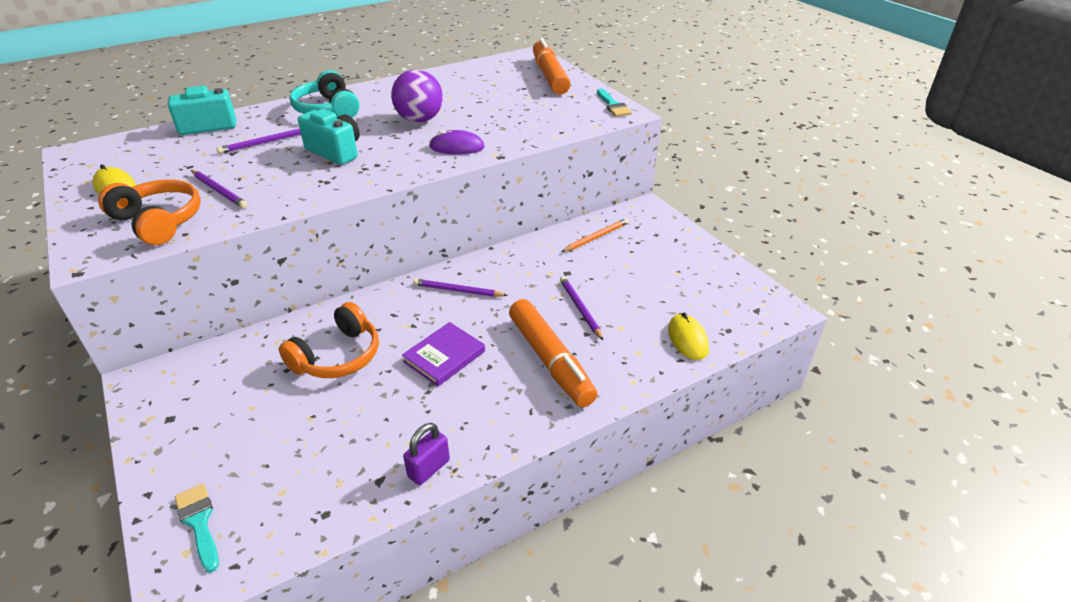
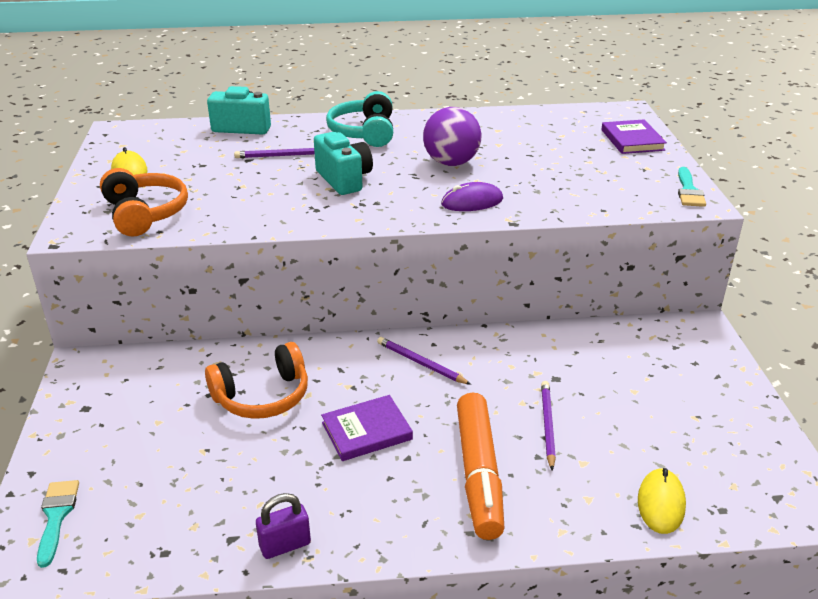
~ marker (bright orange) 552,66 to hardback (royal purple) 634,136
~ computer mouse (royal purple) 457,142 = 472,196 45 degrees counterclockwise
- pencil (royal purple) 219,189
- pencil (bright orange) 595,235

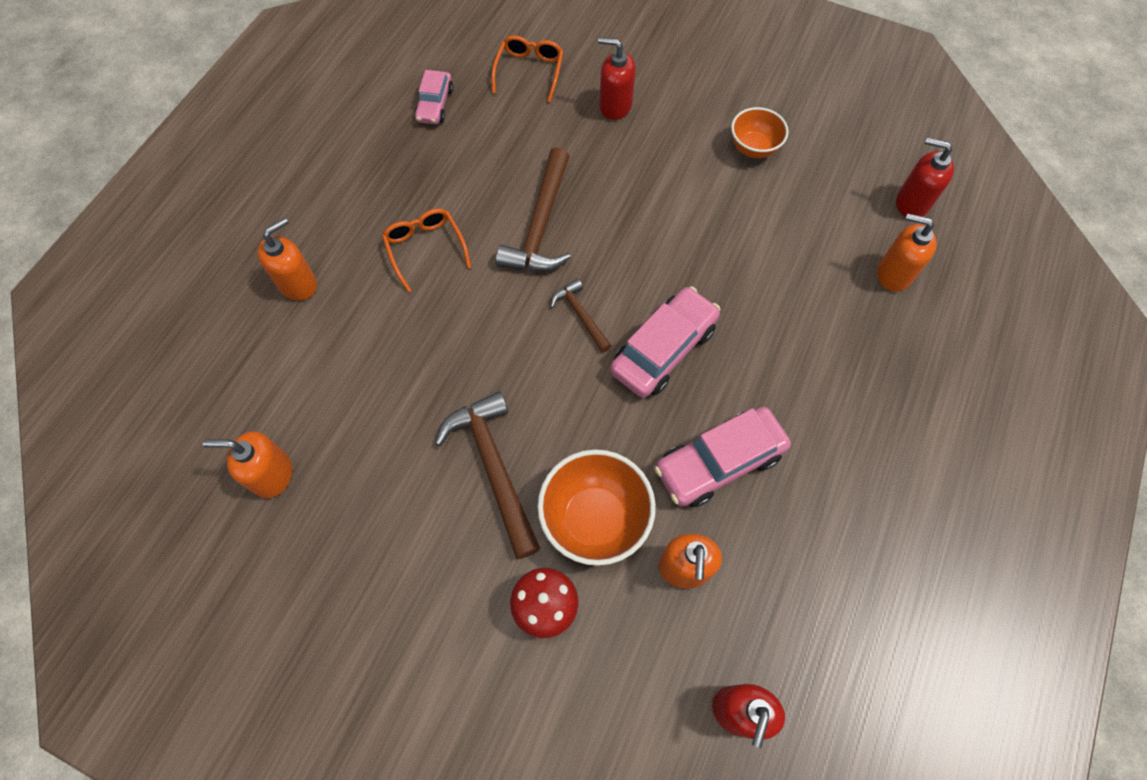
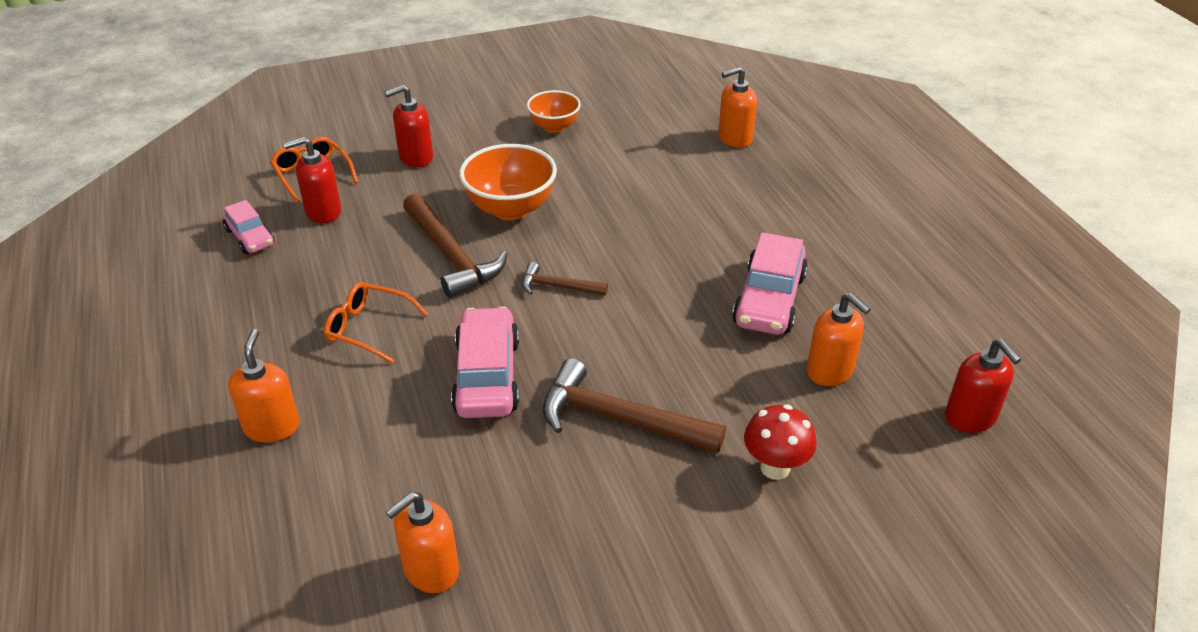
~ pump bottle (red) 925,177 to 312,180
~ car (rose-pink) 665,342 to 485,362
~ serving bowl (bright orange) 597,507 to 508,182

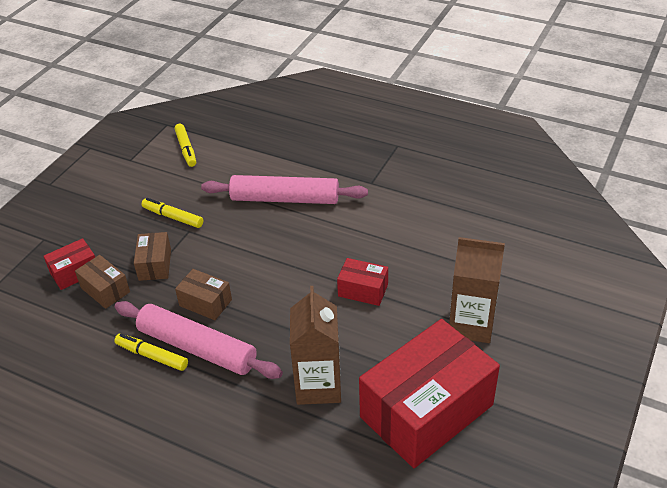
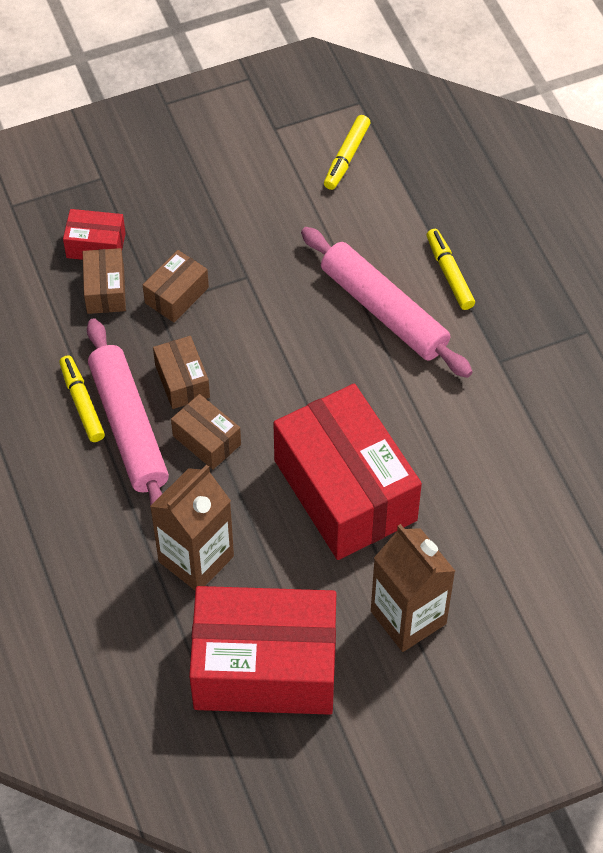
~ marker (golden) 172,213 to 451,269
~ box (red) 362,282 = 347,472 x2.24
+ box (brown) 206,432

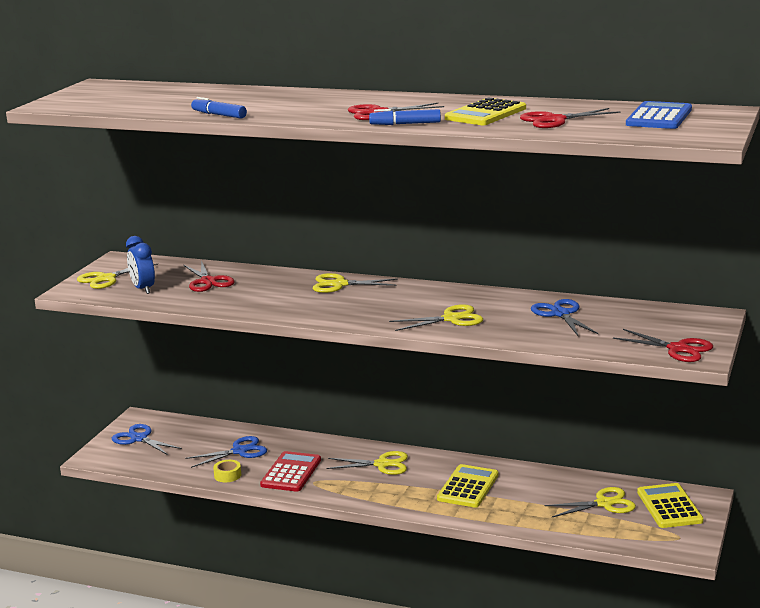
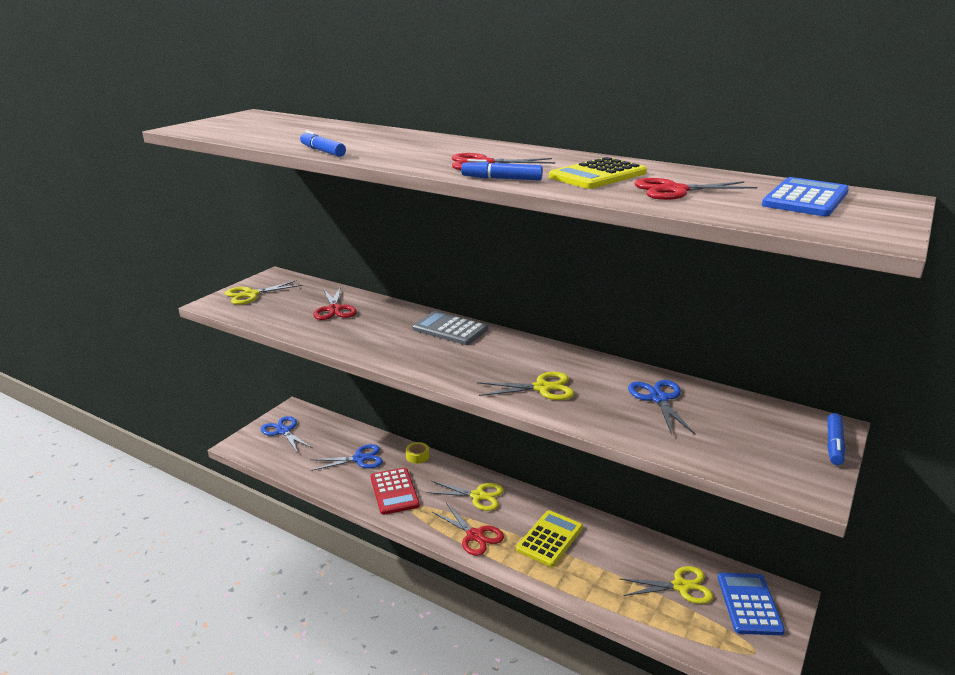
- clock (blue) 140,265
~ scissors (golden) 355,283 to calculator (gray) 450,328
~ scissors (red) 663,345 to 468,529
~ calculator (red) 290,471 = 395,491 135 degrees clockwise
~ roll of tape (golden) 227,471 to 417,453
~ calculator (golden) 670,505 to calculator (blue) 751,604
+ marker (blue) 836,439

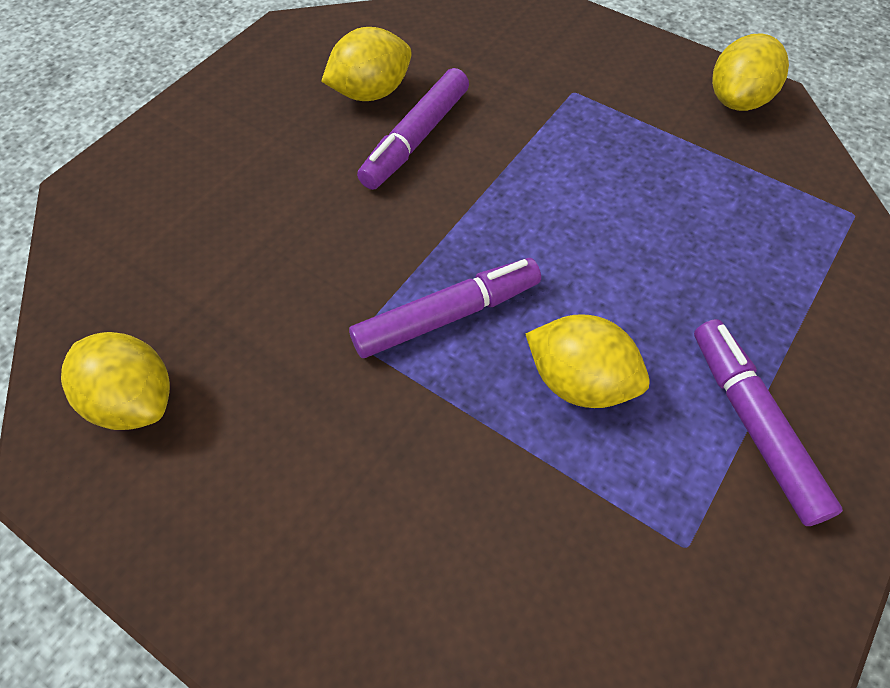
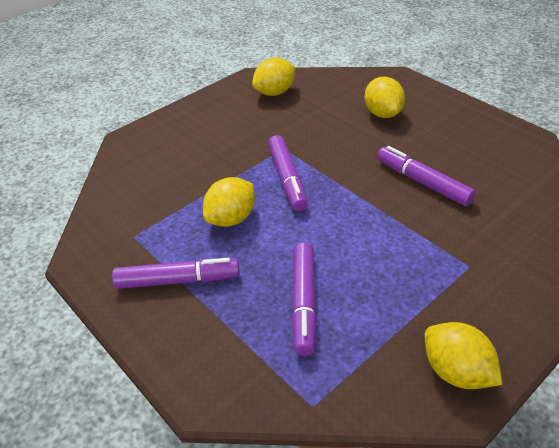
~ lemon (golden) 366,64 to 384,97
+ marker (royal purple) 304,299

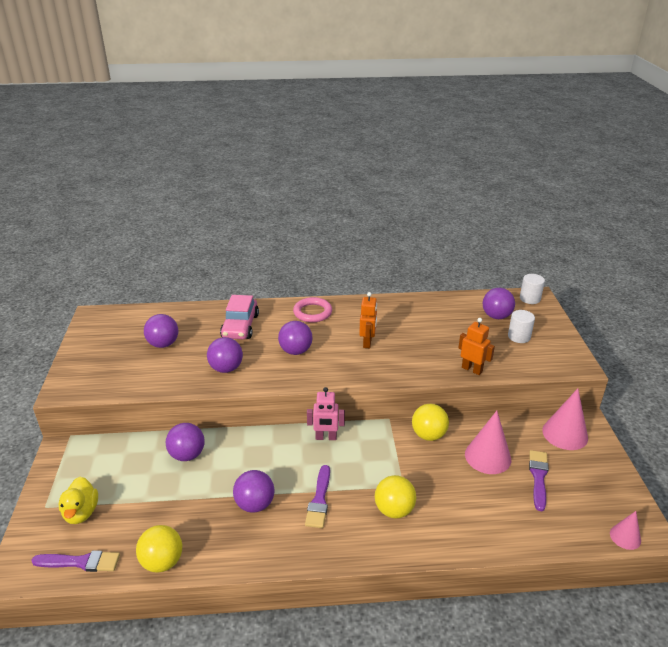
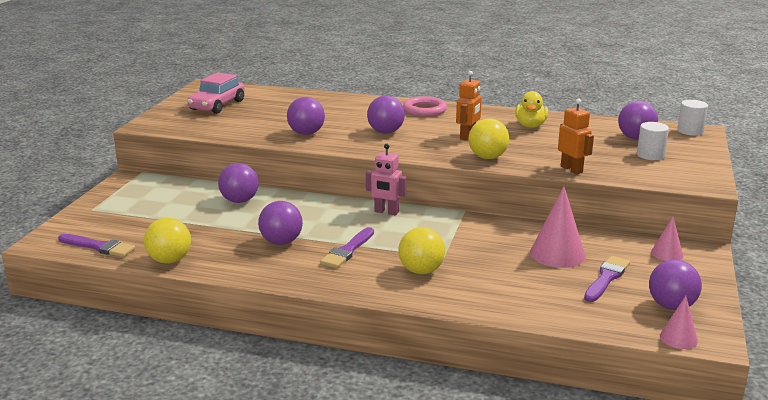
~ car (rose-pink) 239,317 to 216,93
~ sphere (royal purple) 161,331 to 675,285
~ cone (rose-pink) 565,419 = 667,239 x0.57
~ sphere (golden) 430,422 to 489,138
~ rubber duck (golden) 78,500 to 531,109

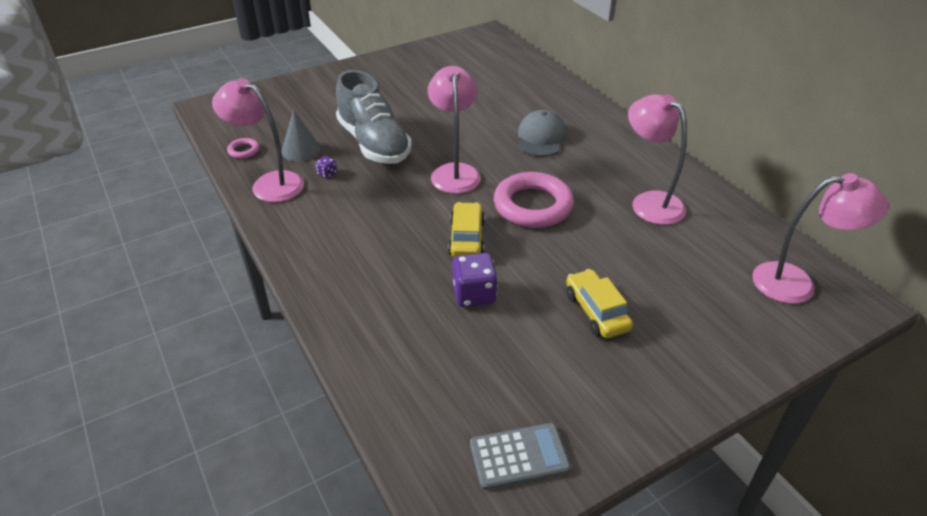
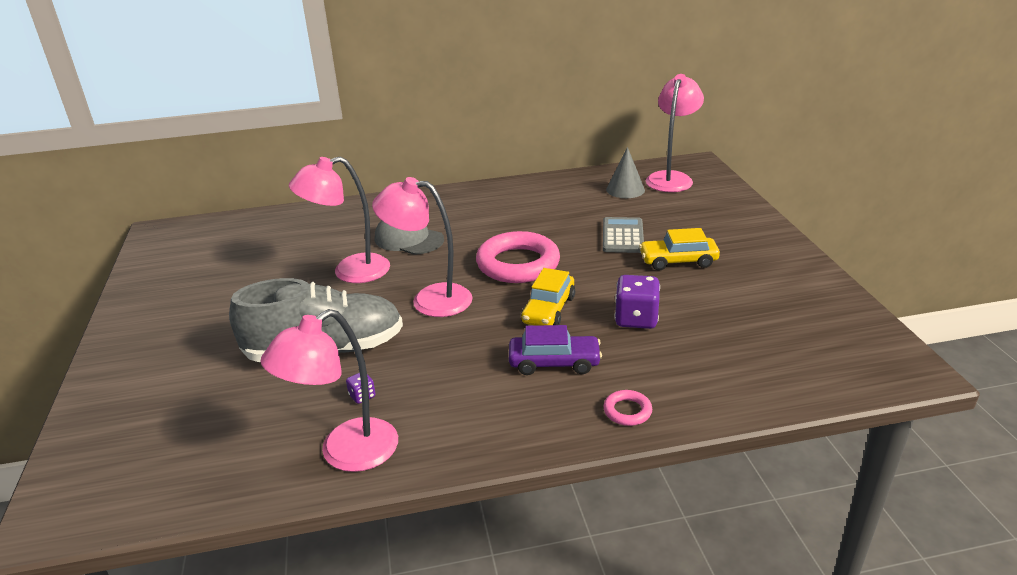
~ reading lamp (rose-pink) 657,159 to 339,220
~ cone (gray) 301,135 to 625,172
~ ring (rose-pink) 243,148 to 627,408
~ car (golden) 466,229 = 548,297 90 degrees counterclockwise
~ calculator (gray) 520,456 to 623,235
+ car (royal purple) 555,350

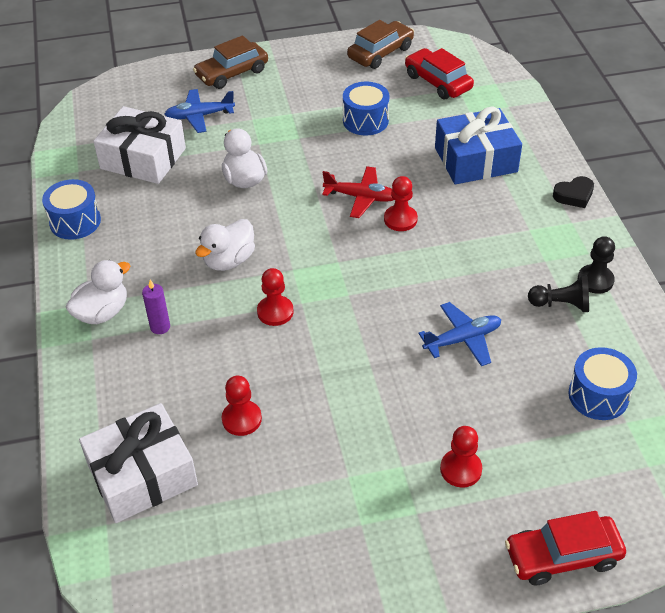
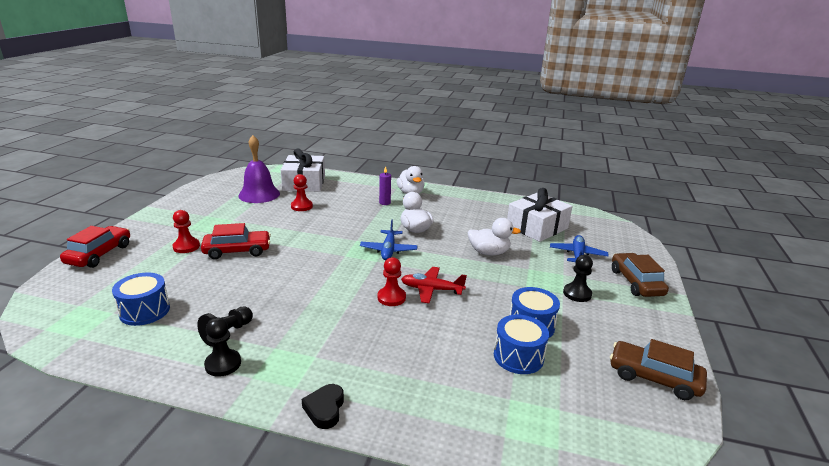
~ car (brown) 380,44 = 658,369 135 degrees clockwise
~ car (red) 439,73 to 236,241
- wrapped gift (blue) 478,145
~ aeroplane (red) 358,192 = 434,285 60 degrees clockwise
~ snare drum (blue) 71,209 to 521,344
- game pawn (red) 275,297
~ aeroplane (blue) 460,334 to 389,240
+ bell (royal purple) 259,169
+ game pawn (jet-black) 578,278

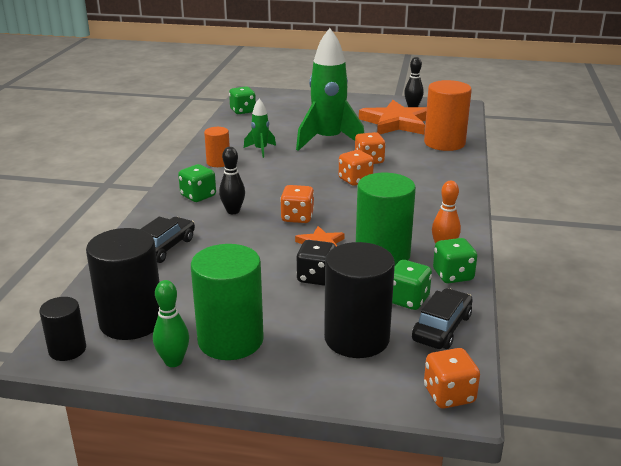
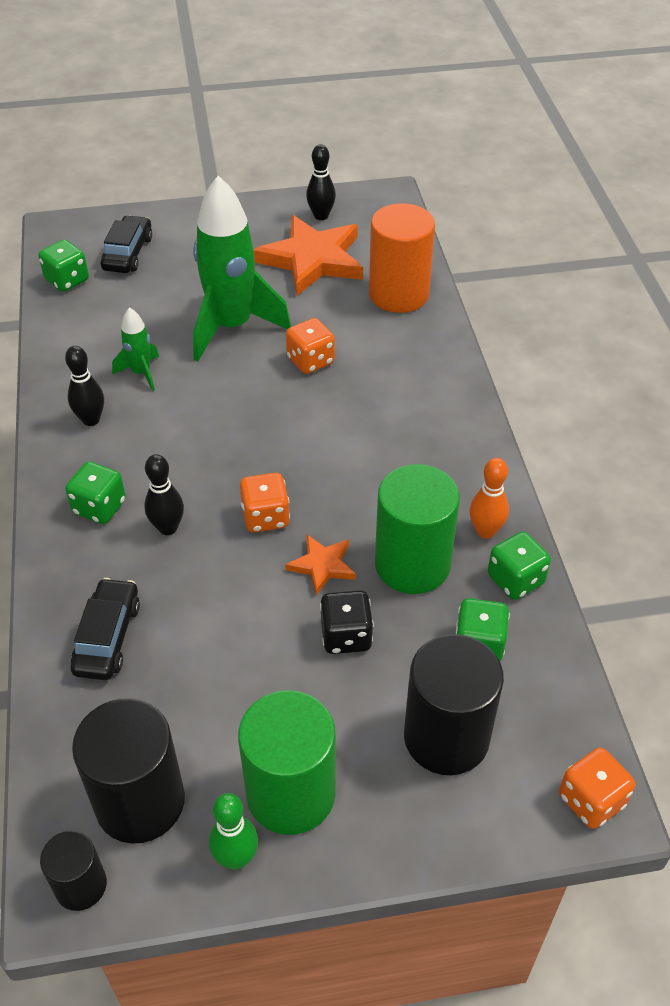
~ solid cylinder (bright orange) 217,147 to bowling pin (jet-black) 84,386
- die (bright orange) 356,168
~ car (jet-black) 442,318 to 126,244

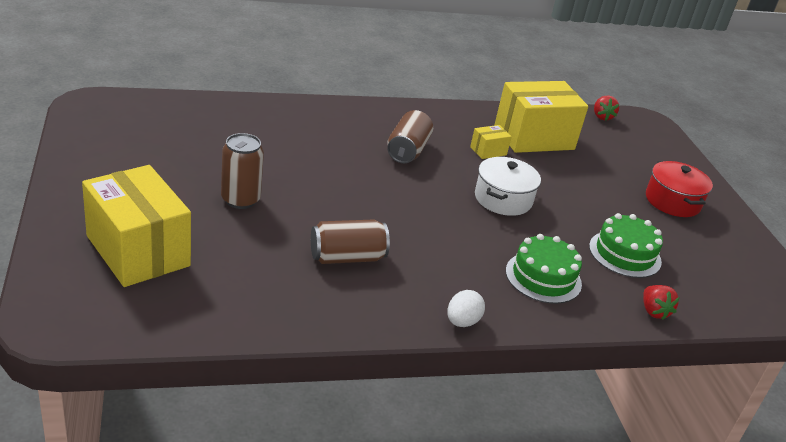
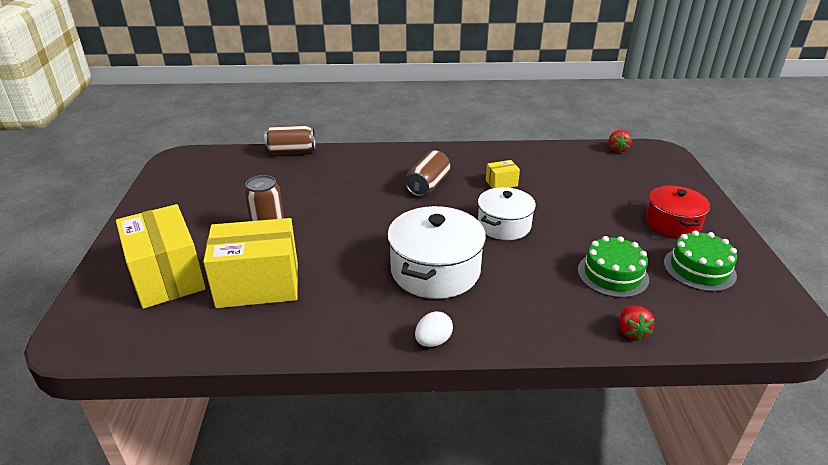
~ box (golden) 541,117 to 250,263
~ tin (brown) 350,241 to 289,140
~ layer cake (green) 544,269 to 700,261
+ pot (snow-white) 436,252

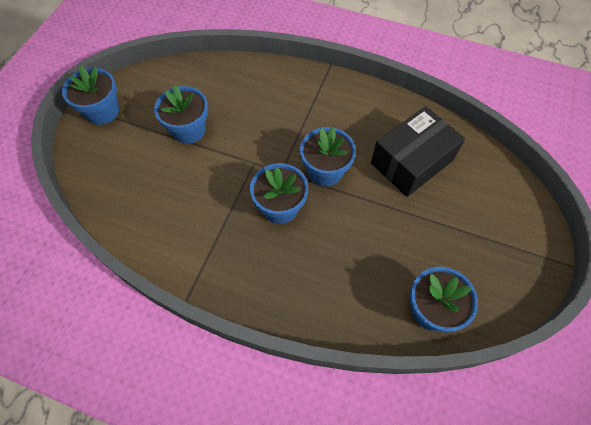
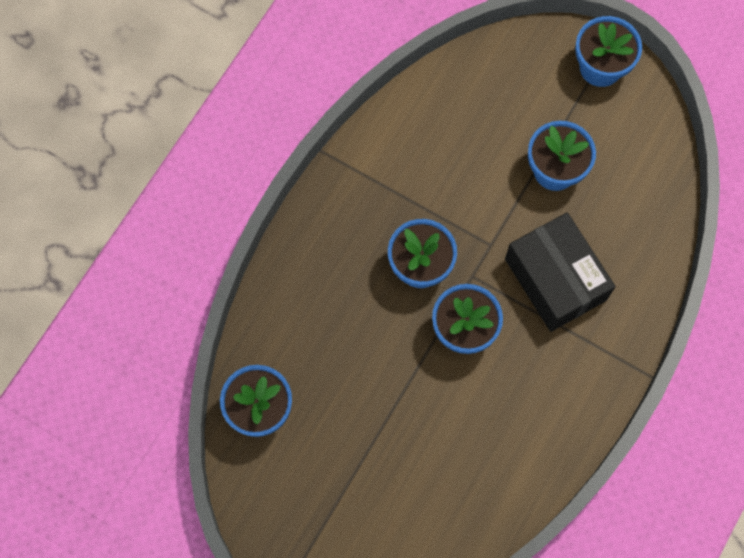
~ box (jet-black) 418,151 to 560,272

